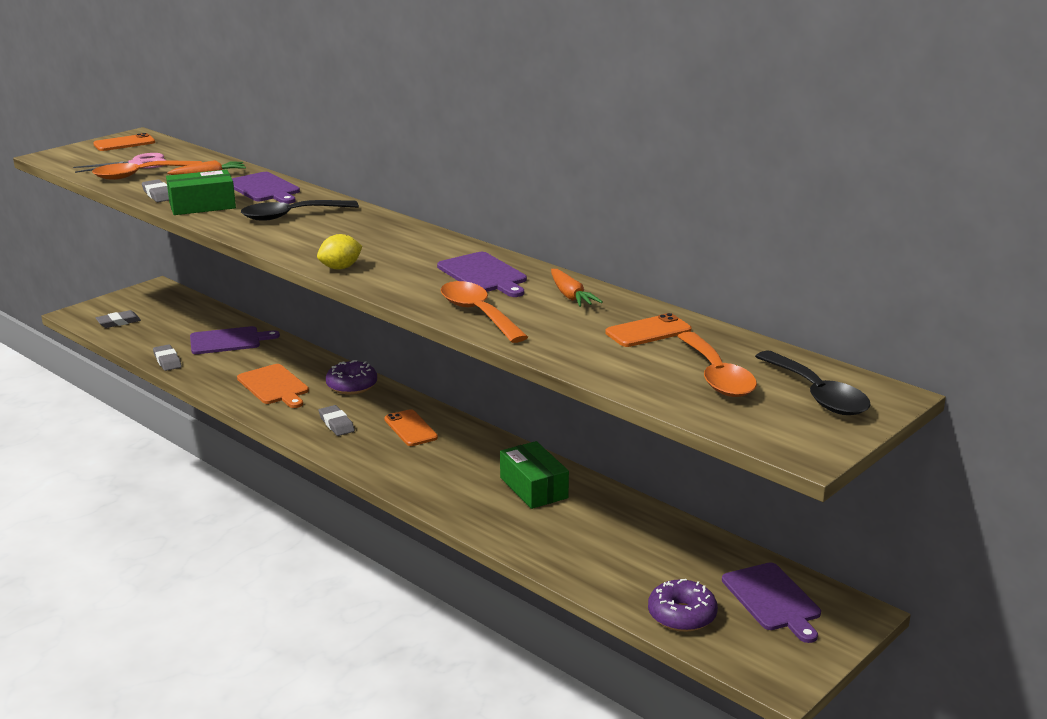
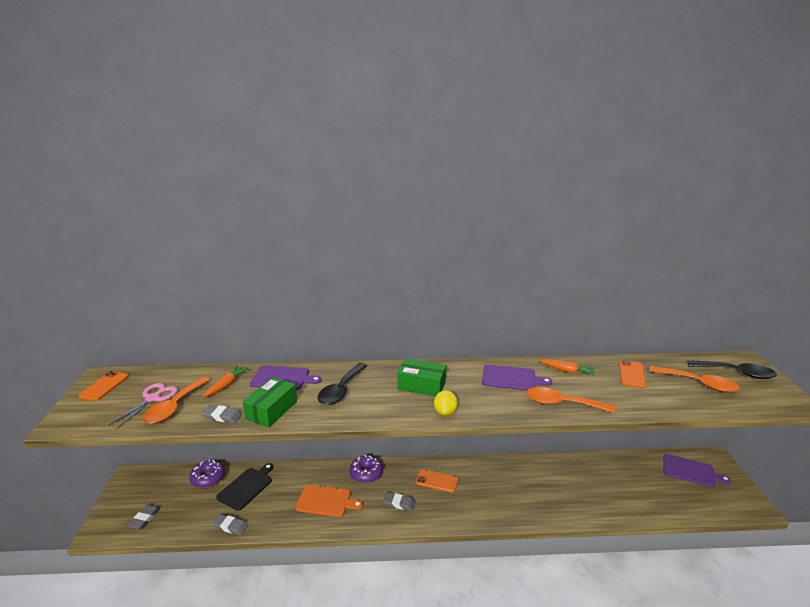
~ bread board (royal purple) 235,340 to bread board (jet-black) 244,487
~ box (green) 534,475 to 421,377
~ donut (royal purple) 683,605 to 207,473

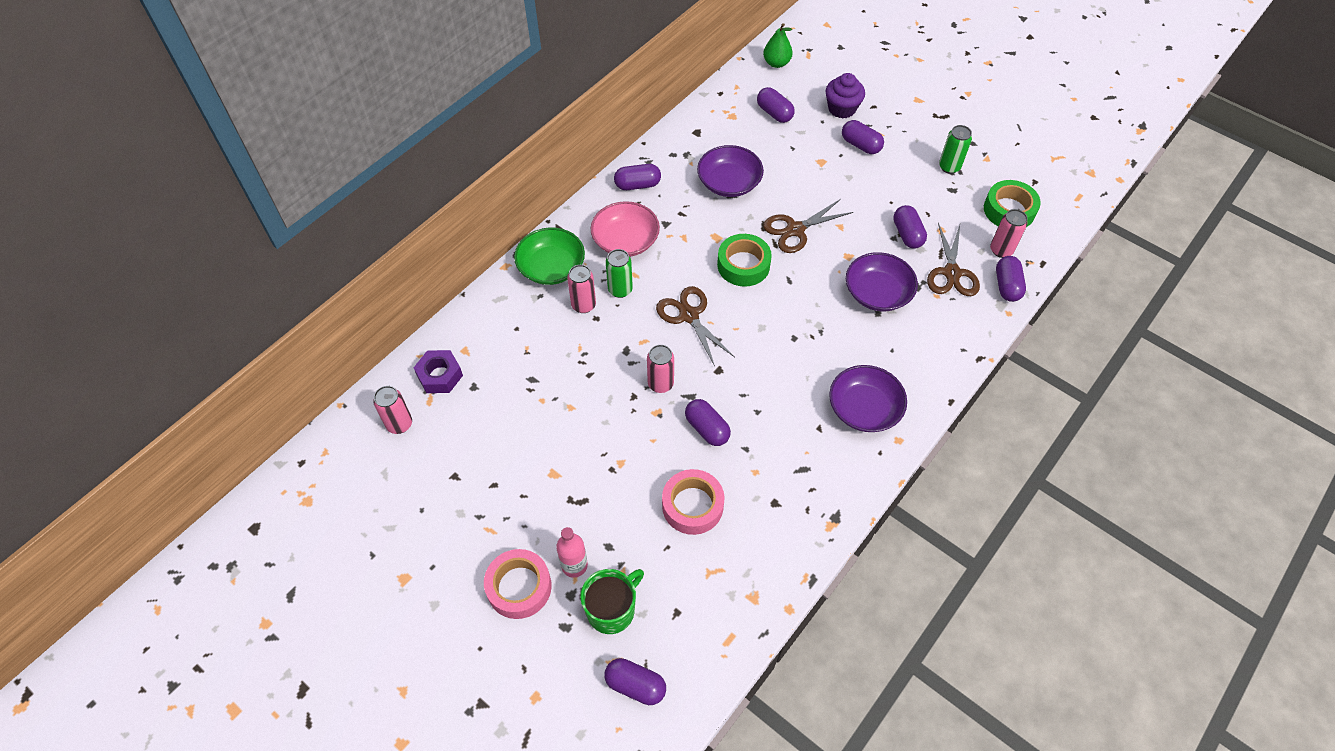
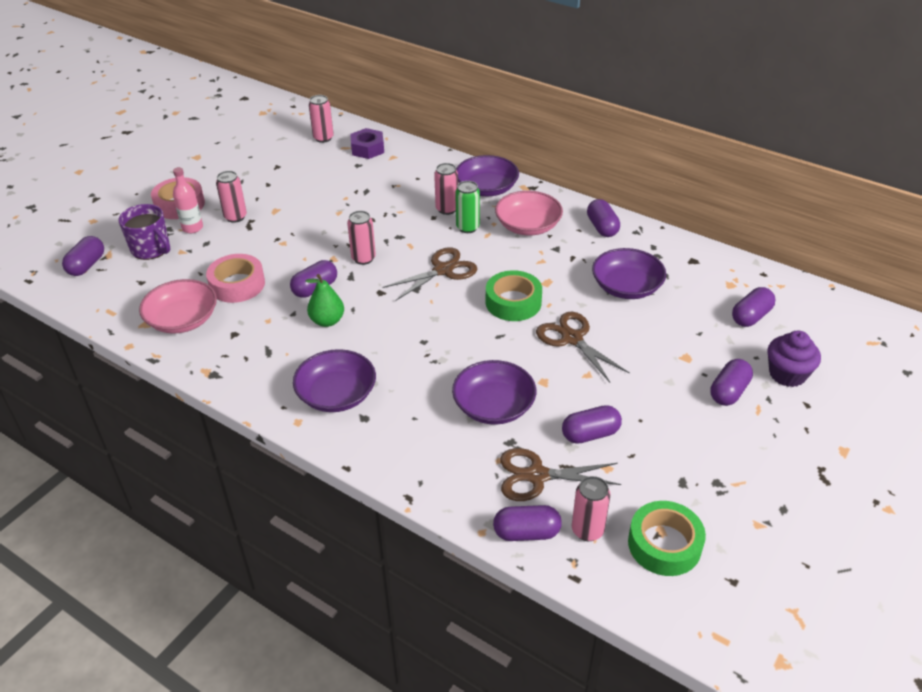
~ toy pear (green) 778,45 to 324,300
- tin (green) 955,149
~ serving bowl (green) 549,256 to serving bowl (royal purple) 487,175
~ tea mug (green) 612,601 to tea mug (royal purple) 144,232
+ tin (rose-pink) 231,197
+ serving bowl (rose-pink) 178,306

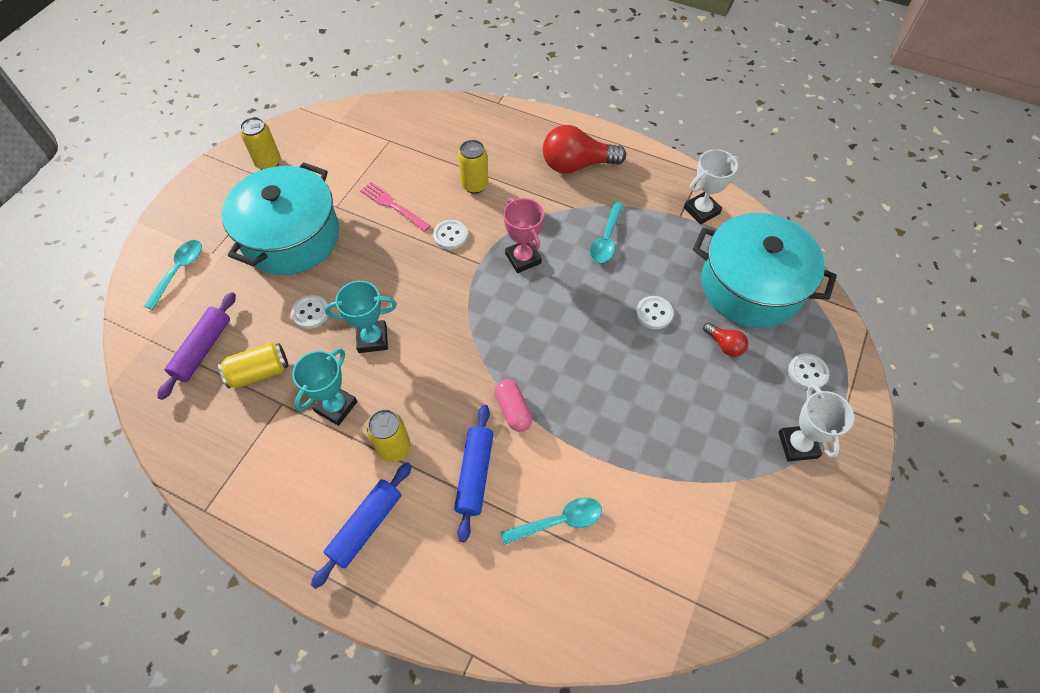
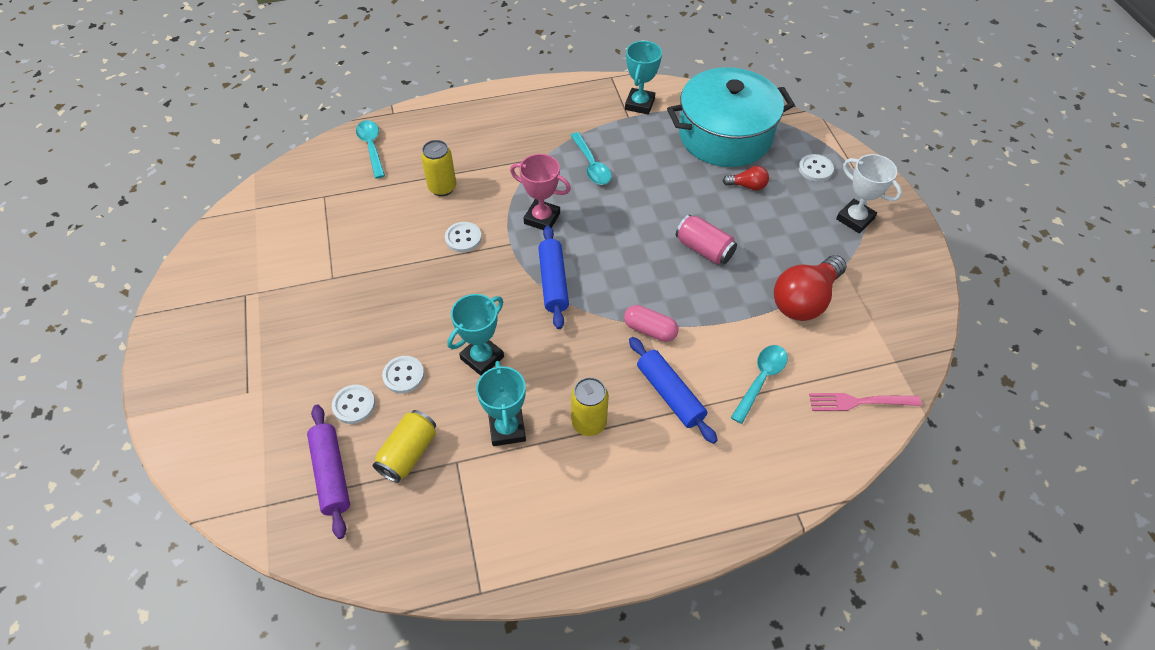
- tin (golden) 260,143
~ bulb (red) 584,149 to 810,288
~ prize cup (snow-white) 712,187 to prize cup (aqua) 643,78
- pot (aqua) 280,218
~ fork (rose-pink) 395,207 to 865,402
~ spoon (aqua) 173,275 to 370,149
~ button (snow-white) 655,312 to 353,404
~ rolling pin (blue) 361,525 to 553,277
+ tin (rose-pink) 706,239

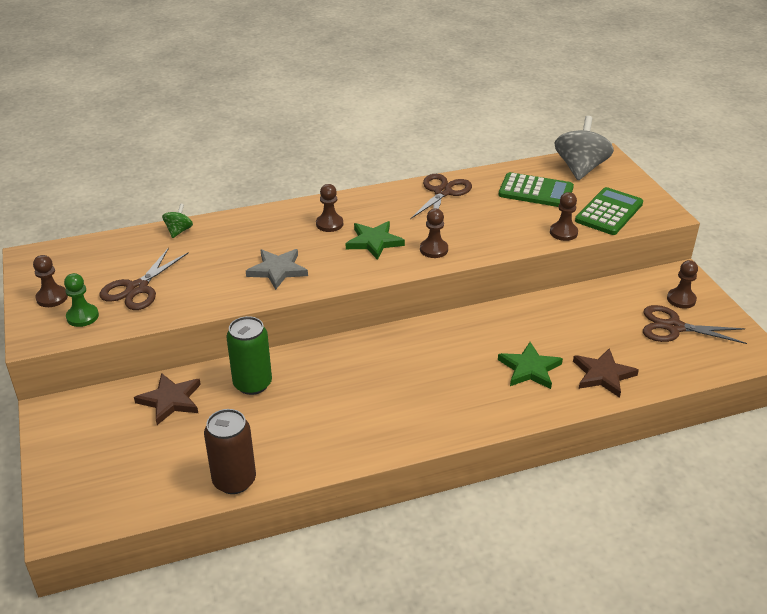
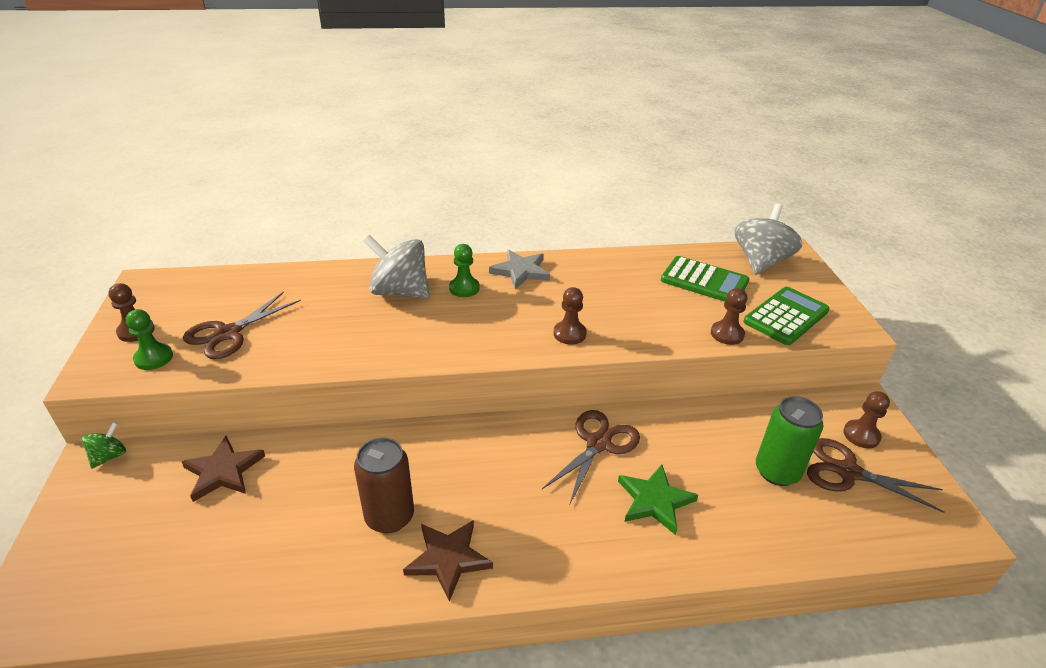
~ scissors (brown) 441,196 to 591,457
~ game pawn (brown) 329,208 to game pawn (green) 464,270
~ whirligig (green) 177,221 to 103,445
- star shape (green) 375,240
~ star shape (gray) 277,269 to 519,269
~ tin (green) 249,355 to 789,441
~ star shape (brown) 606,373 to 448,561
~ tin (brown) 230,451 to 384,485
+ whirligig (gray) 396,266

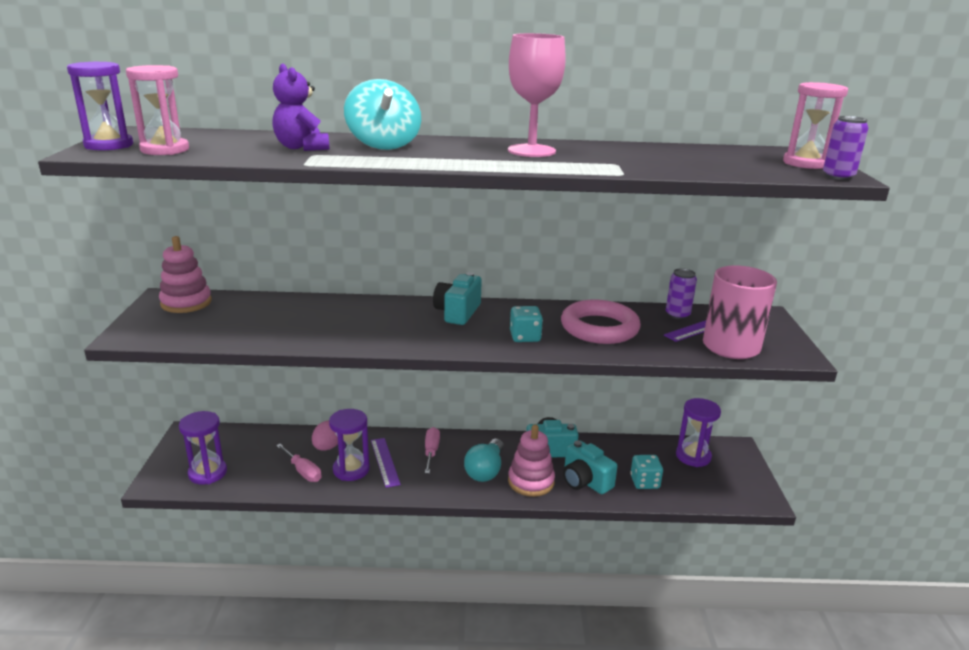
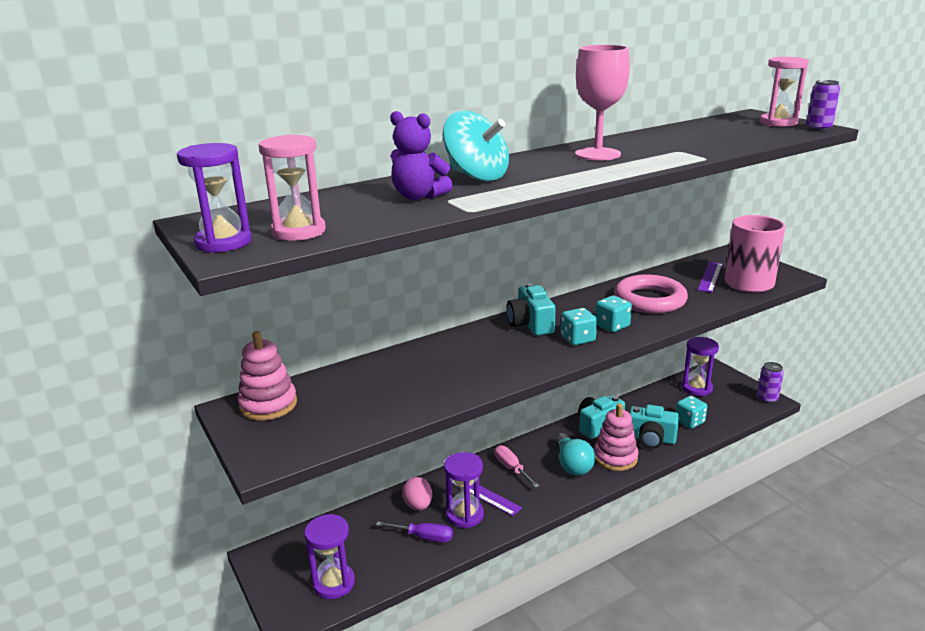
~ tin (royal purple) 681,293 to 770,382
~ screwdriver (rose-pink) 298,463 to screwdriver (royal purple) 414,532
+ die (aqua) 579,326

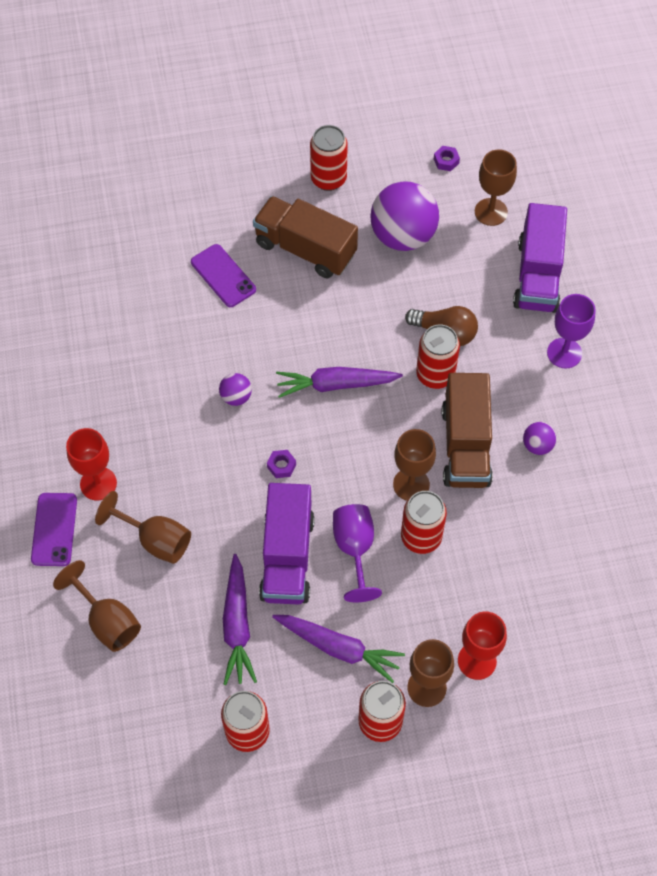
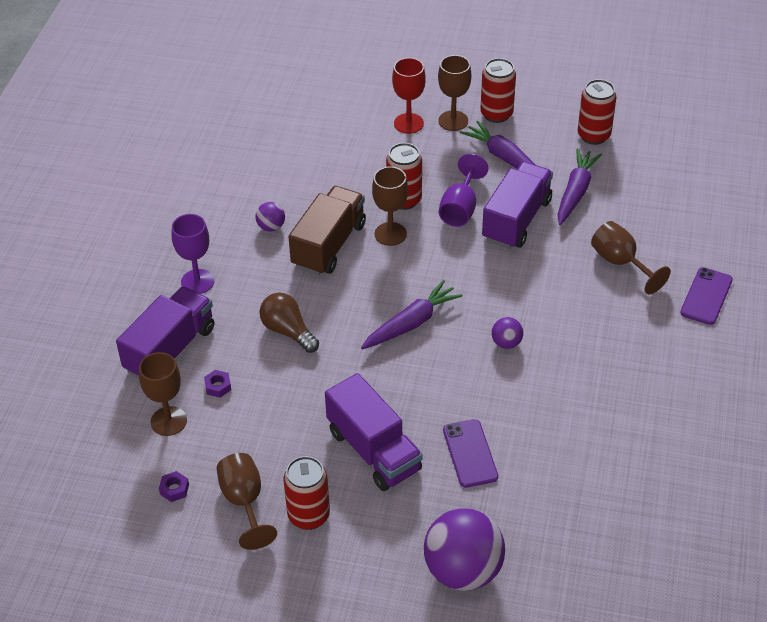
~ sphere (royal purple) 404,216 to 464,549
~ lorry (brown) 305,237 to lorry (royal purple) 373,432
- tin (red) 438,357
~ carrot (royal purple) 339,382 = 412,314 60 degrees counterclockwise
- chalice (red) 91,464
~ nut (royal purple) 281,464 to 217,384
~ chalice (brown) 97,606 to 246,501

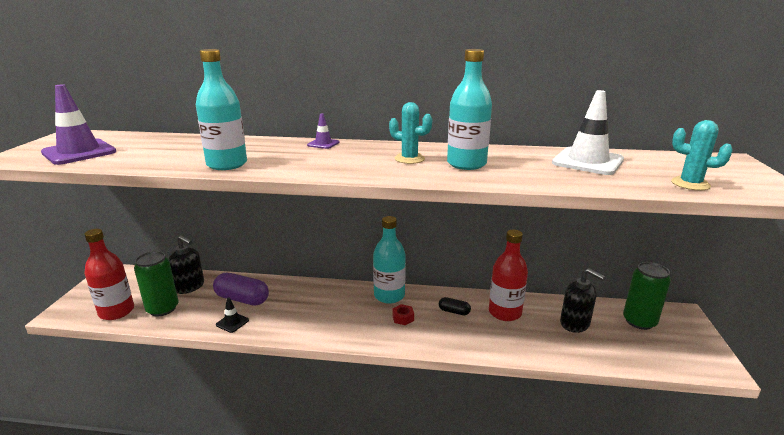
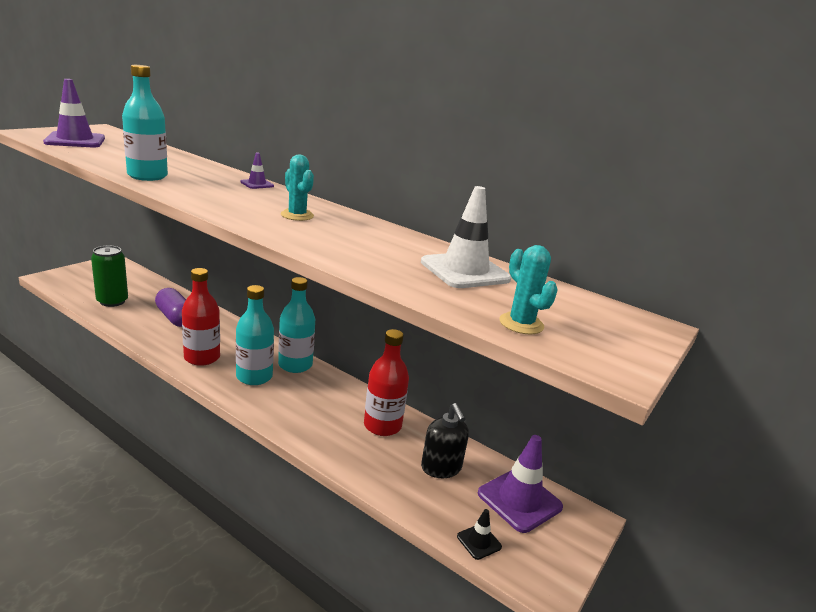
~ flask (aqua) 469,109 to 255,335
~ flask (red) 109,274 to 201,317
- pump bottle (jet-black) 186,264
~ tin (green) 647,296 to road cone (royal purple) 520,484
- pill (jet-black) 455,306
~ road cone (jet-black) 232,315 to 479,534
- nut (red) 403,314

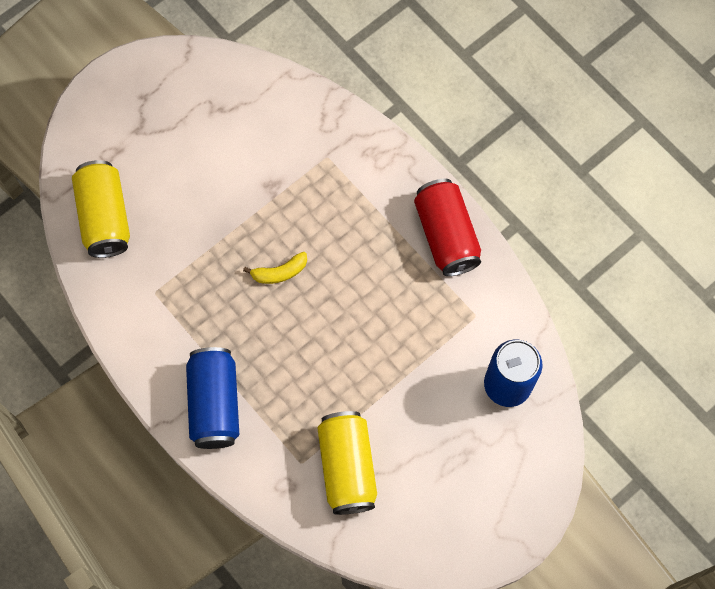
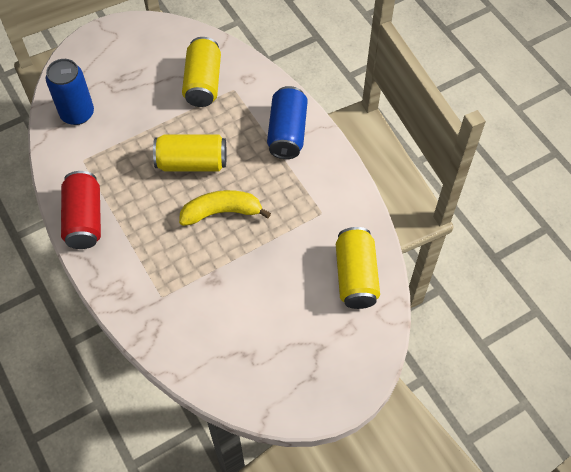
~ toy banana (golden) 275,268 = 225,208 x1.74
+ tin (golden) 190,152

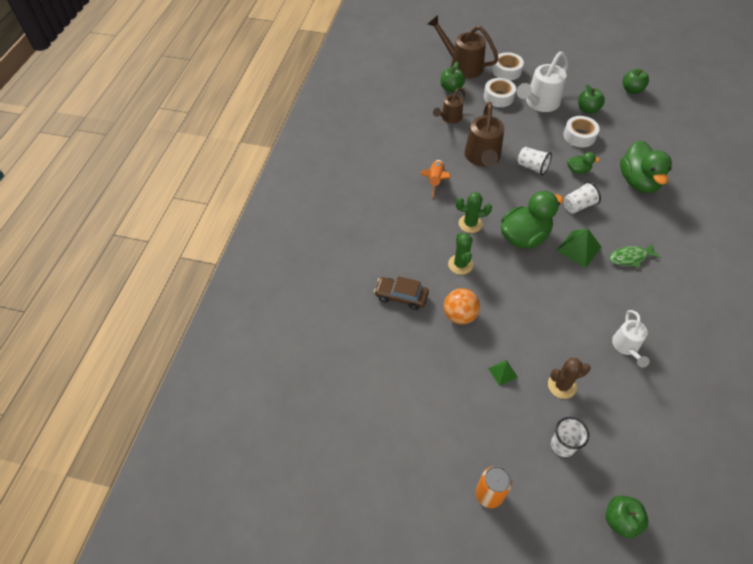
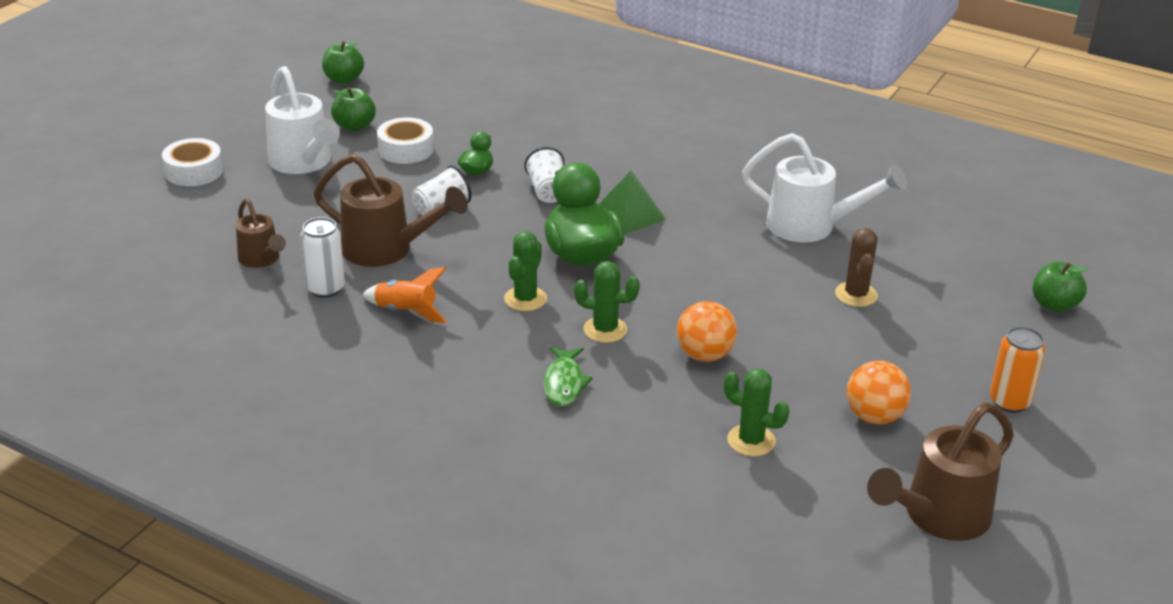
~ watering can (brown) 463,46 to 940,471
- toy apple (green) 453,77
- roll of tape (snow-white) 500,92
- rubber duck (green) 646,166
~ fish (green) 635,255 to 568,376
- car (brown) 401,293
~ watering can (snow-white) 631,338 = 824,187 x1.68
- pyramid (green) 503,373
- cup (snow-white) 570,437
+ tin (snow-white) 322,257
+ sphere (bright orange) 879,392
+ cactus (green) 756,412

